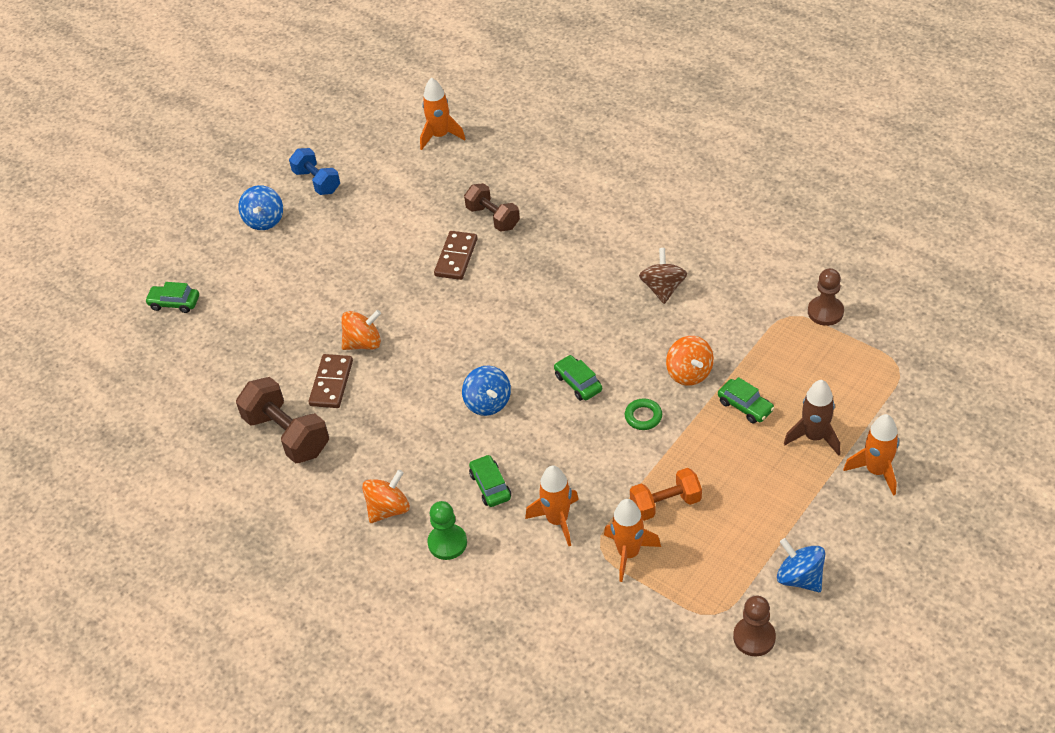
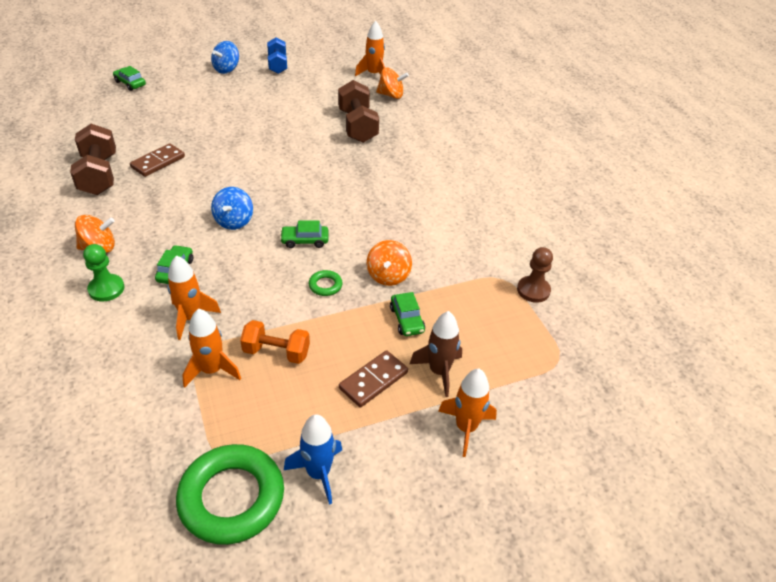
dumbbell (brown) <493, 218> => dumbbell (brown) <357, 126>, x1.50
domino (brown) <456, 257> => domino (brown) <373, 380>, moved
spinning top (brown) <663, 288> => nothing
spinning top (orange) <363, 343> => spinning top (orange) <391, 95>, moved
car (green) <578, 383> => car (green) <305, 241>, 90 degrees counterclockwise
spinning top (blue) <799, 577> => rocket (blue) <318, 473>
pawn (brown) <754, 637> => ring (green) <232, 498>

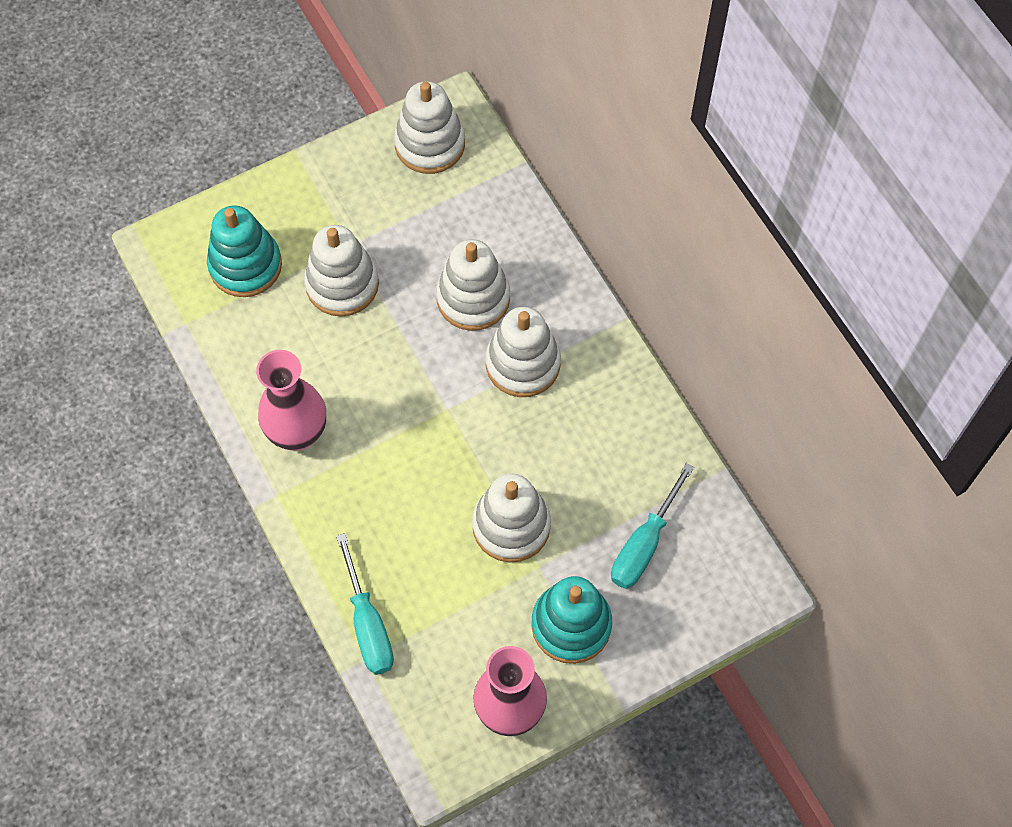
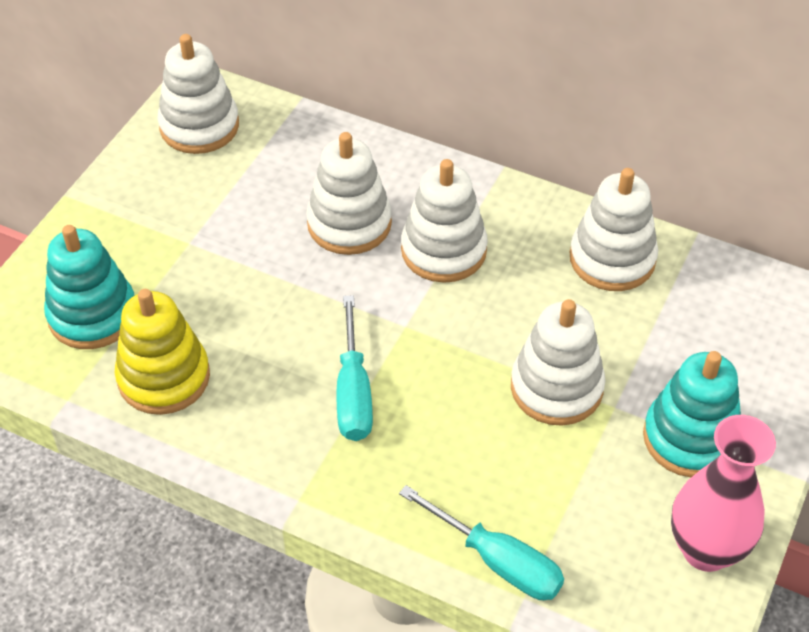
stacking toy (white) <342, 284> => stacking toy (white) <612, 259>, moved
vase (pink) <298, 433> => nothing
screwdriver (turquoise) <643, 545> => screwdriver (turquoise) <353, 393>, moved
nothing => stacking toy (yellow) <164, 377>

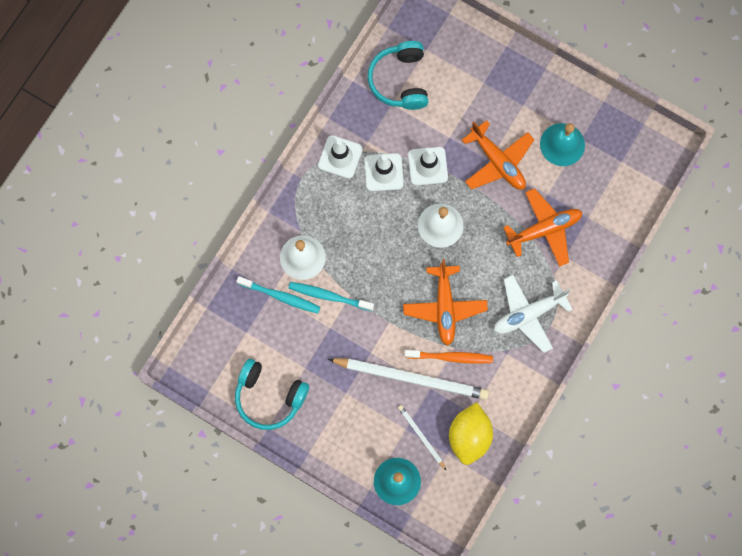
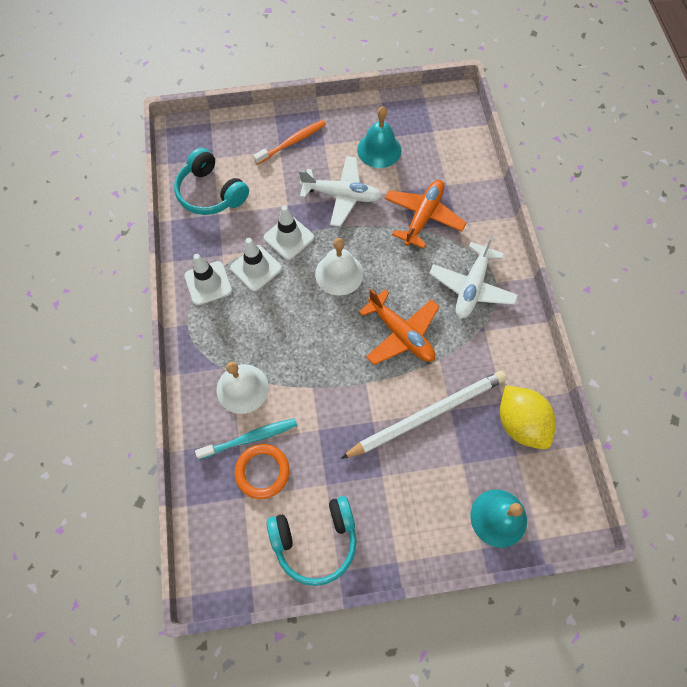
plane (orange) <497, 161> => plane (white) <341, 195>
toothbrush (turquoise) <329, 296> => nothing
toothbrush (orange) <450, 357> => toothbrush (orange) <292, 142>, moved
pencil (white) <421, 437> => nothing
nothing => ring (orange) <262, 472>

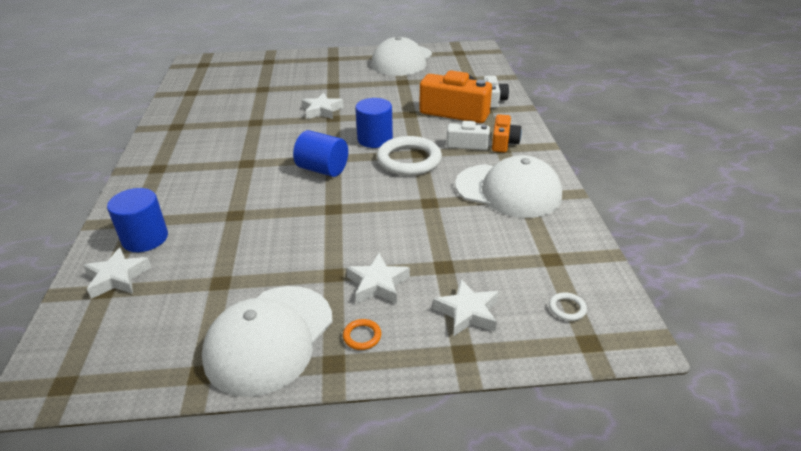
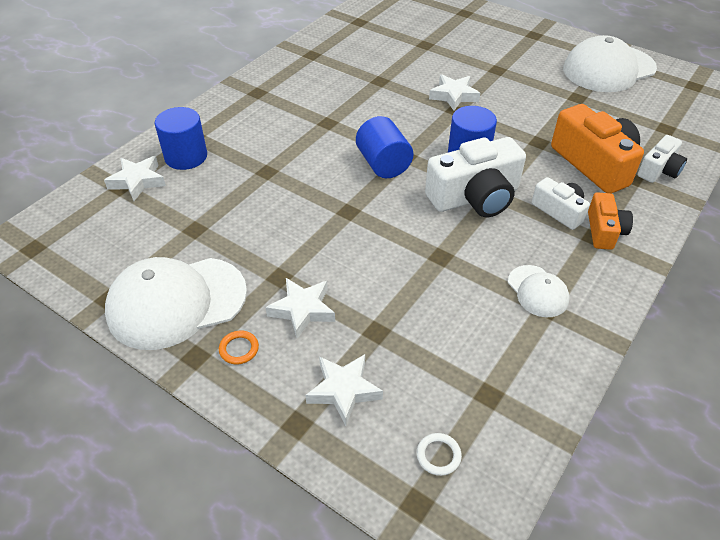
camera (orange) <503, 142> => camera (orange) <604, 231>, 45 degrees counterclockwise
ring (white) <409, 160> => camera (white) <475, 197>
cap (white) <508, 190> => cap (white) <537, 291>, x0.50

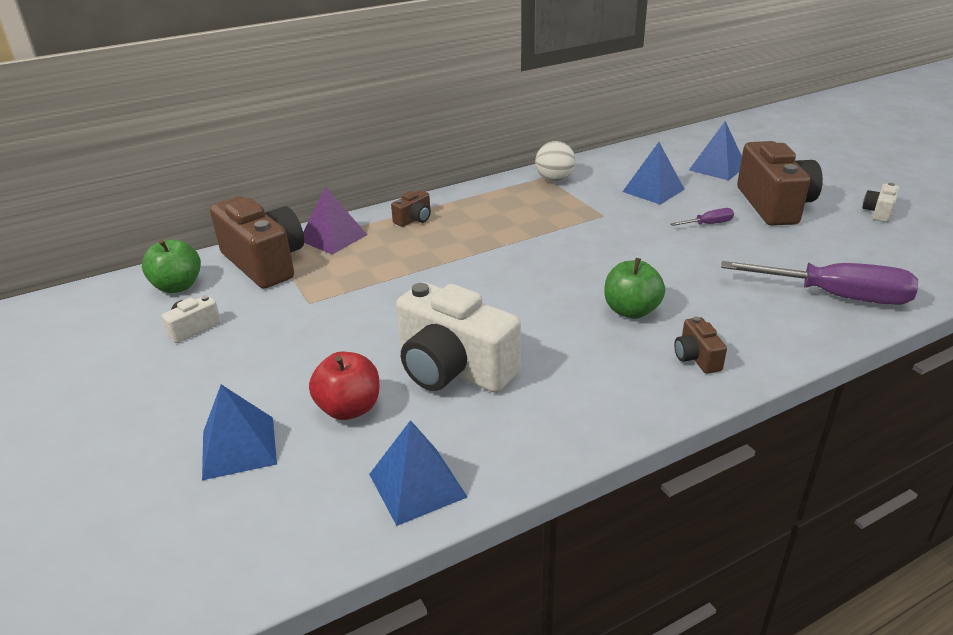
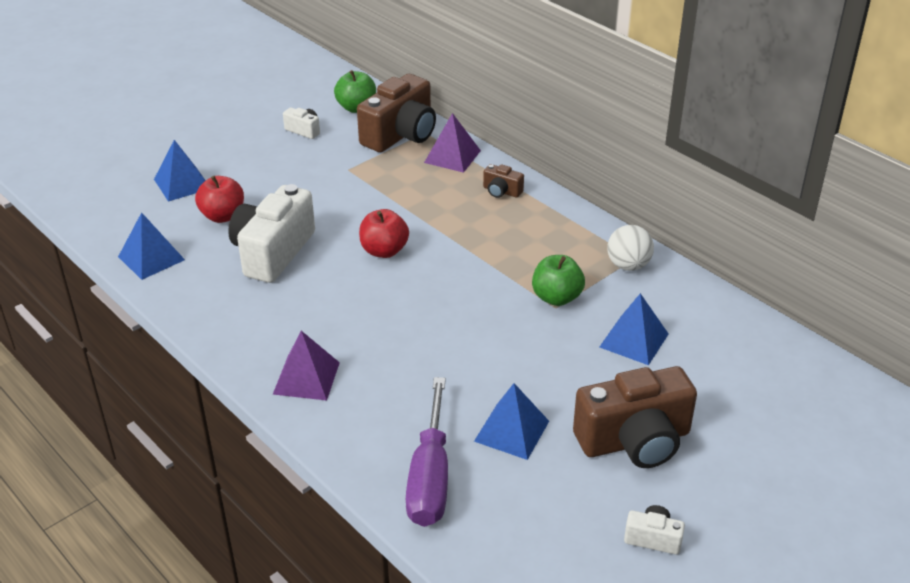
pyramid (blue) <717, 168> => pyramid (blue) <511, 431>, moved
screwdriver (purple) <708, 224> => nothing
apple (green) <631, 311> => apple (green) <556, 297>, moved
camera (brown) <696, 358> => pyramid (purple) <306, 378>
nothing => apple (red) <384, 251>

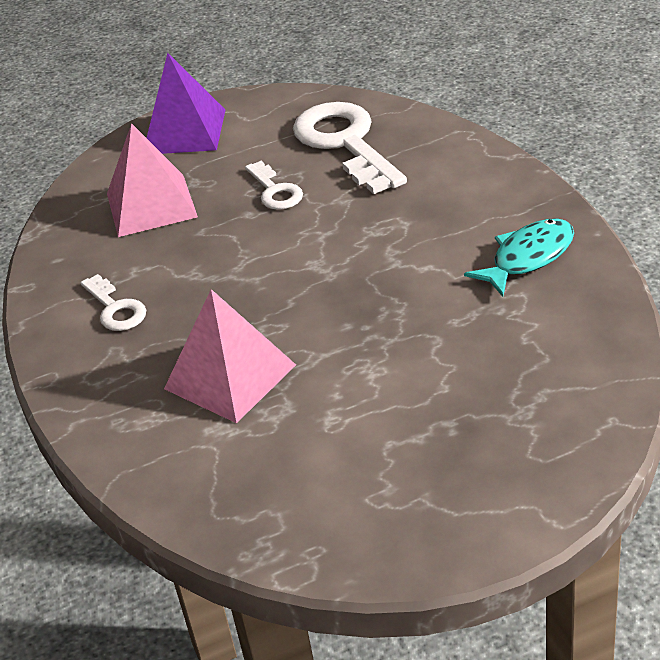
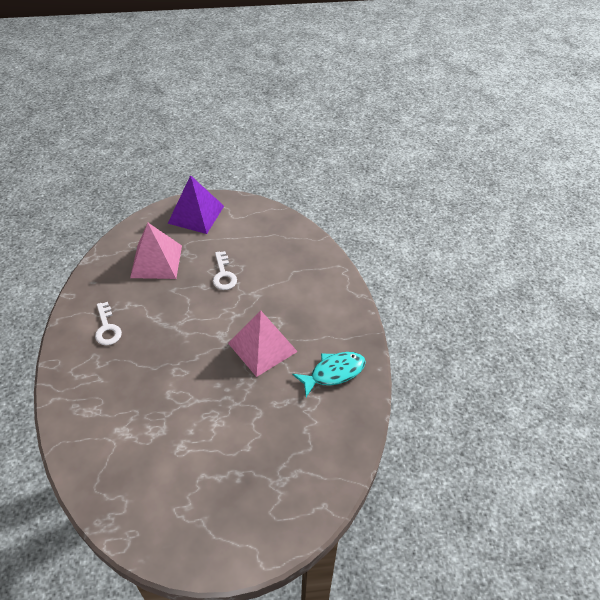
key (white) <345, 143> => nothing
pyramid (pink) <230, 376> => pyramid (pink) <262, 347>, moved

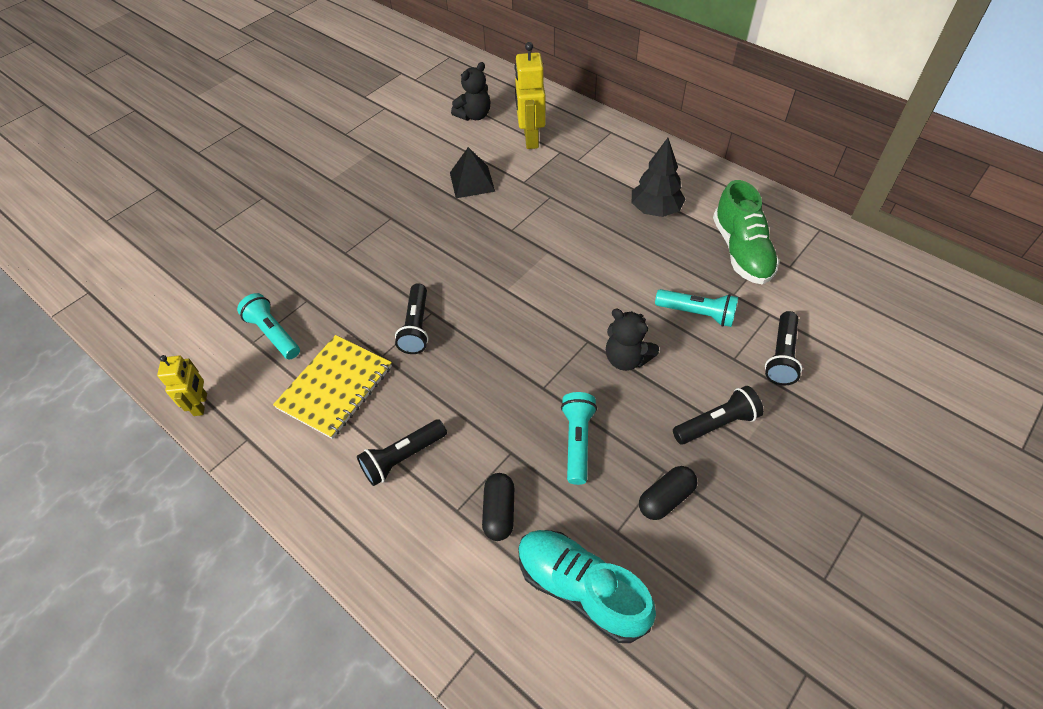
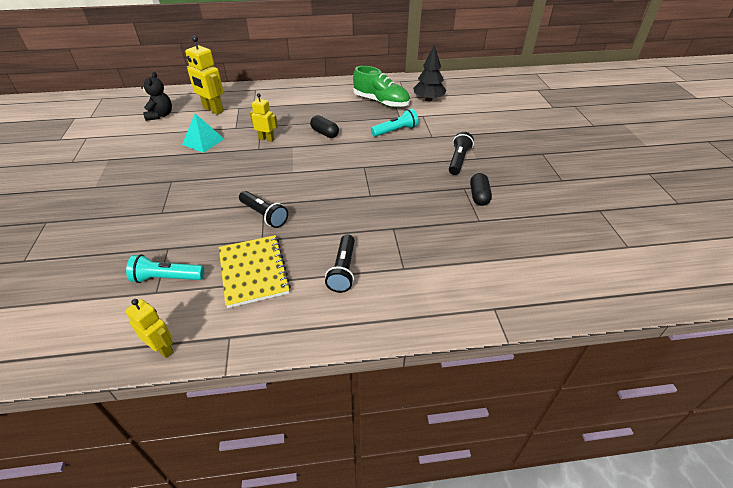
tree (black) <655, 210> => tree (black) <428, 99>, moved
pyramid (black) <472, 182> => pyramid (turquoise) <203, 141>
teddy bear (black) <626, 358> => nothing
flashlight (black) <781, 356> => nothing
flashlight (turquoise) <577, 442> => nothing
capsule (black) <499, 512> => capsule (black) <325, 133>, moved
shoe (turquoise) <581, 589> => nothing
nothing => robot (yellow) <266, 139>

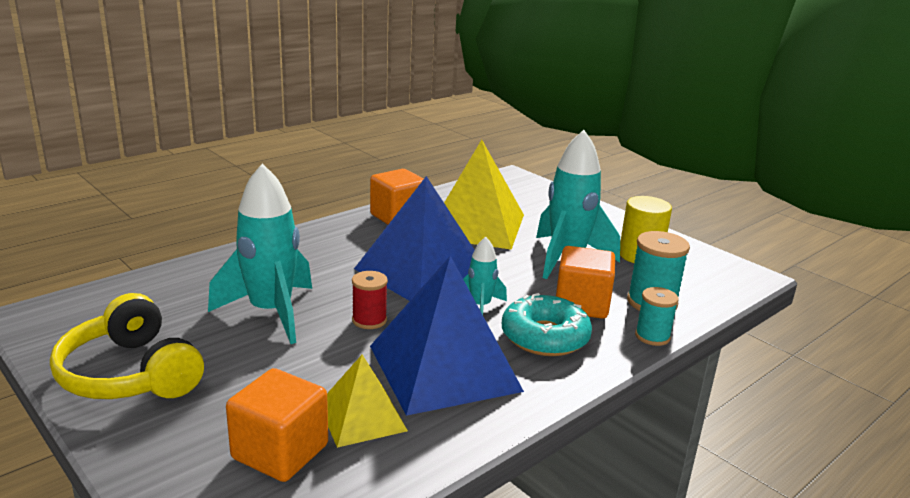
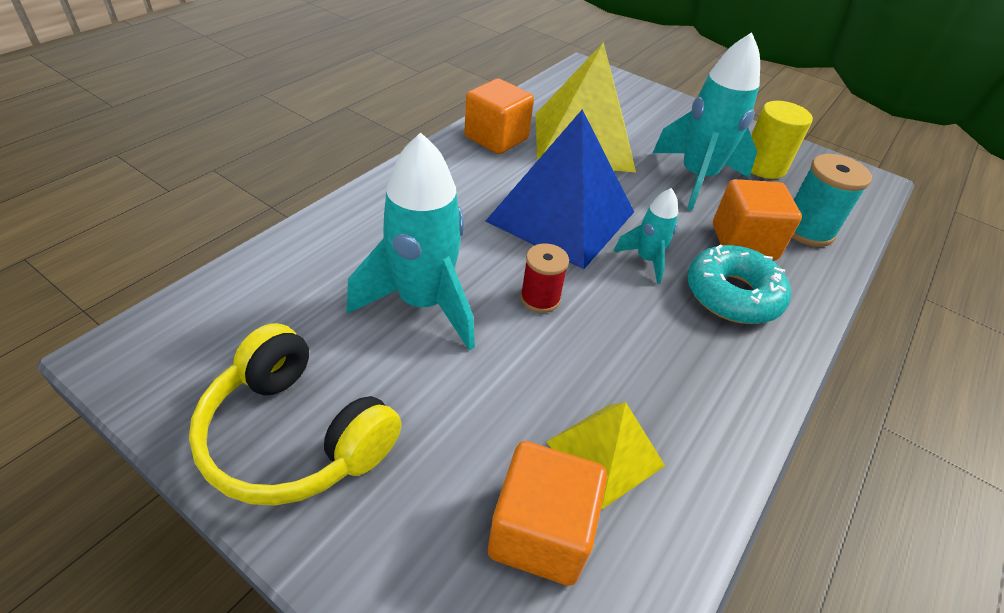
pyramid (blue) <444, 368> => nothing
spool (turquoise) <652, 336> => nothing

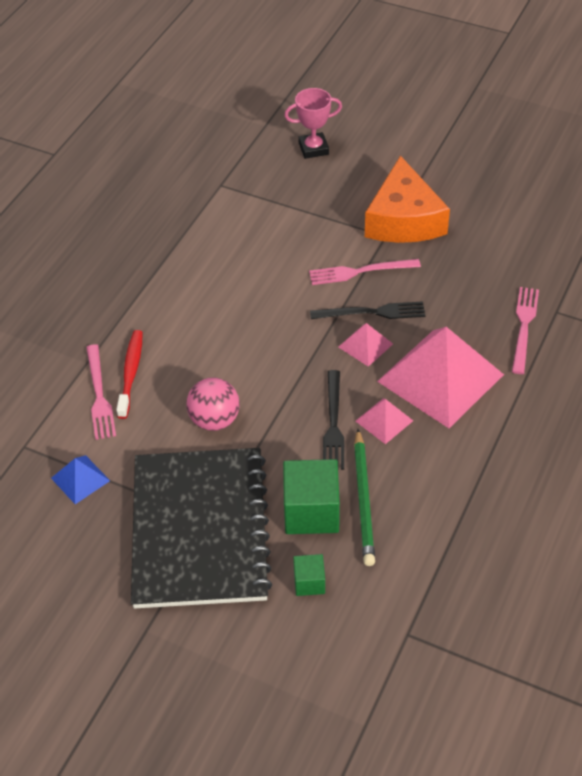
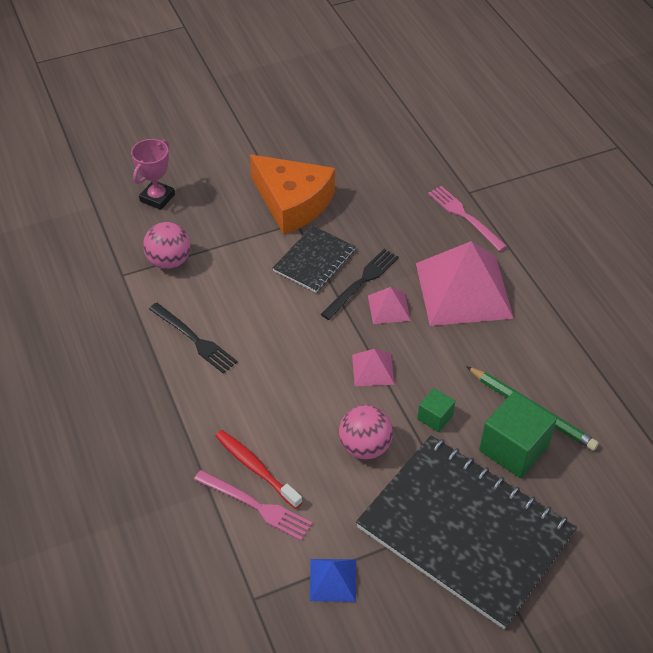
fork (pink) <360, 271> => notebook (black) <314, 260>
fork (black) <333, 424> => fork (black) <194, 339>, moved
pyramid (pink) <384, 421> => pyramid (pink) <373, 369>, moved
cube (green) <309, 582> => cube (green) <435, 417>, moved
nothing => ball (pink) <169, 261>

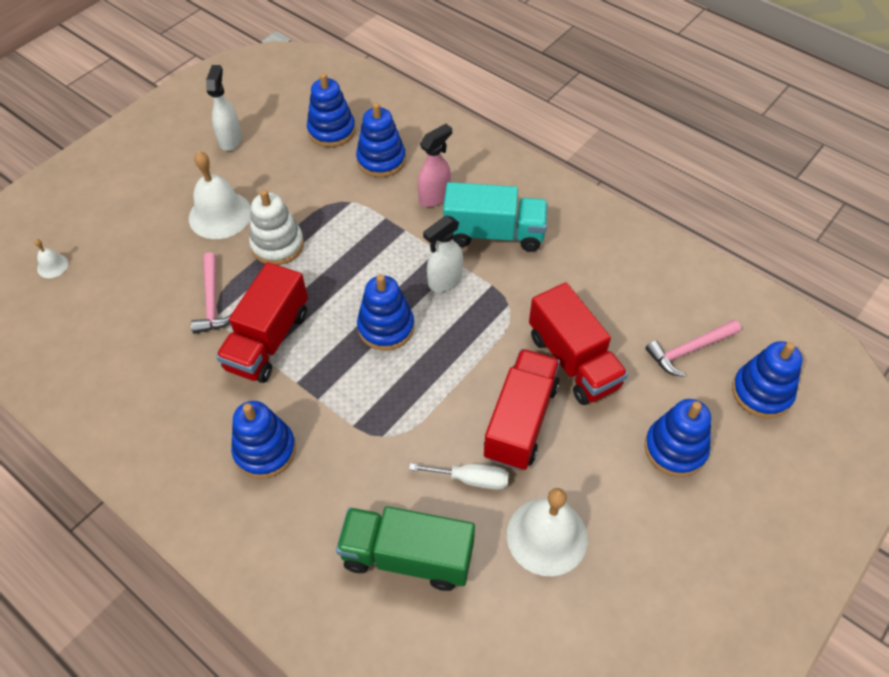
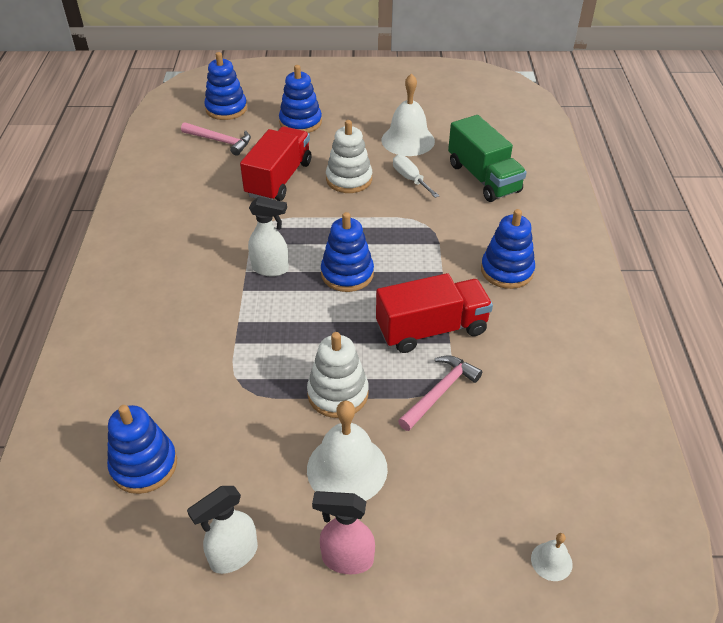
stacking toy (blue) <381, 160> => nothing
spray bottle (pink) <435, 196> => spray bottle (pink) <347, 559>, moved
truck (turquoise) <494, 234> => nothing
truck (red) <520, 421> => stacking toy (white) <349, 179>

